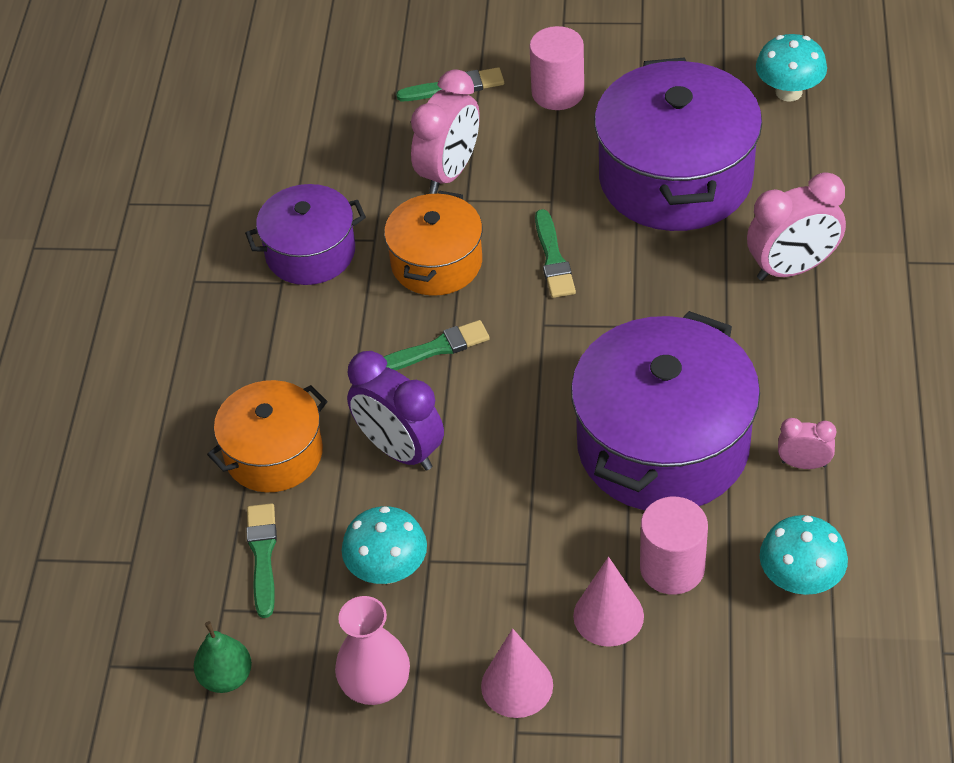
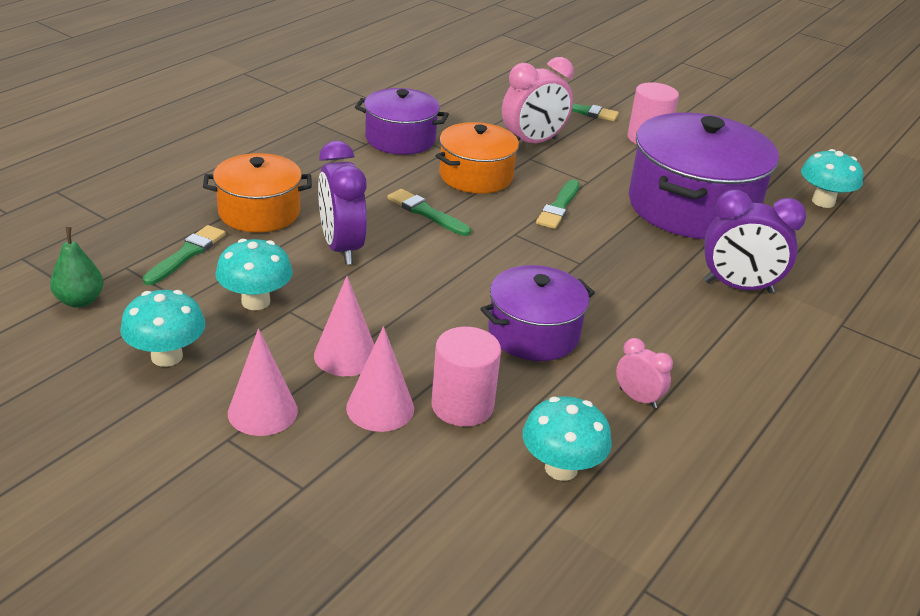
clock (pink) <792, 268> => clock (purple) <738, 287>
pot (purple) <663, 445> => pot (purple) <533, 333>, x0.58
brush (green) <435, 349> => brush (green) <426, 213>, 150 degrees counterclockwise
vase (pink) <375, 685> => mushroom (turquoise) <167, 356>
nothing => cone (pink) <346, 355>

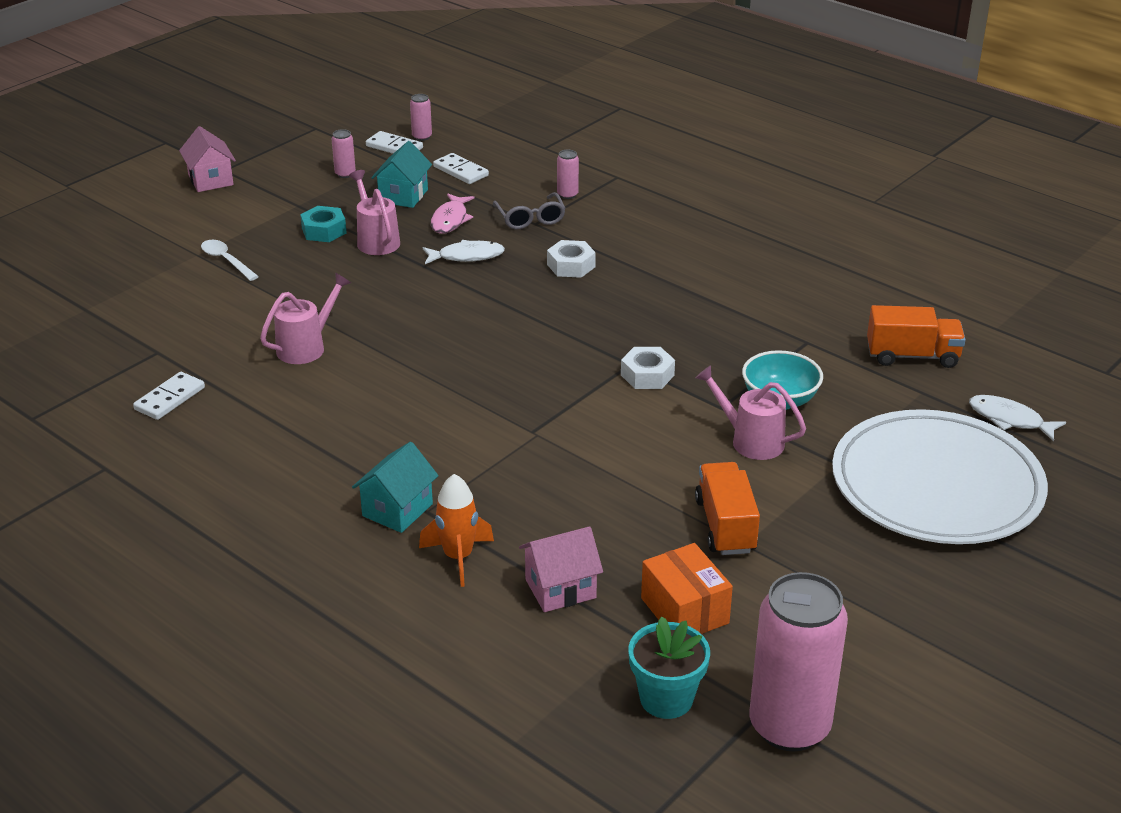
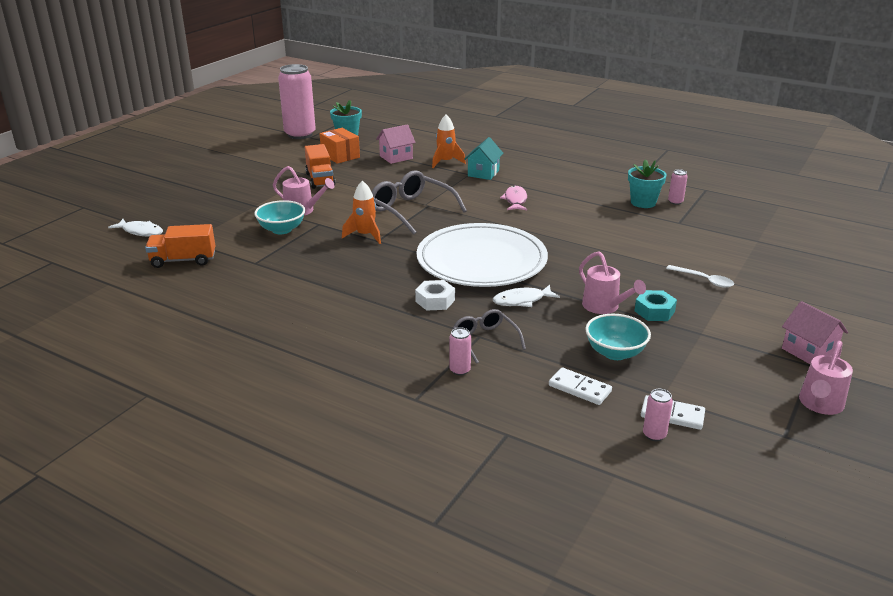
can (pink) <345, 174> => can (pink) <675, 202>, moved
house (turquoise) <403, 196> => bowl (turquoise) <615, 353>
fish (pink) <450, 220> => fish (pink) <515, 200>, moved
watering can (pink) <307, 347> => watering can (pink) <819, 405>, moved
nut (white) <647, 375> => rocket (orange) <365, 235>
domino (white) <169, 398> => flower pot (turquoise) <643, 202>
plate (white) <936, 485> => plate (white) <481, 261>, moved
nothing => glasses (grey) <411, 210>

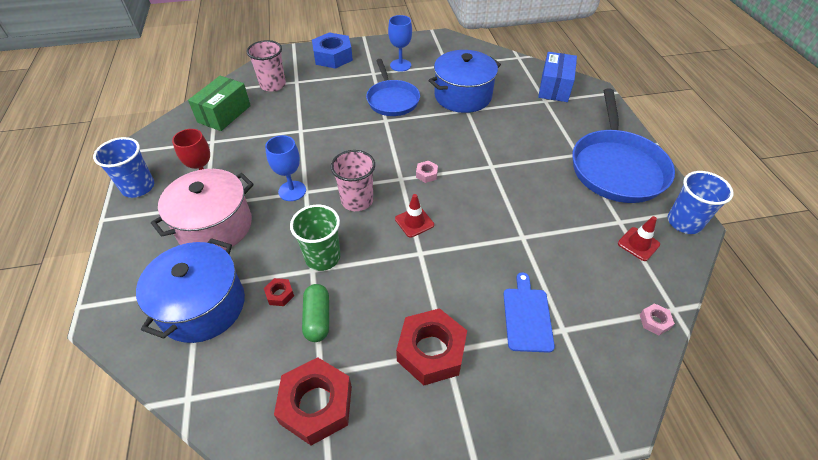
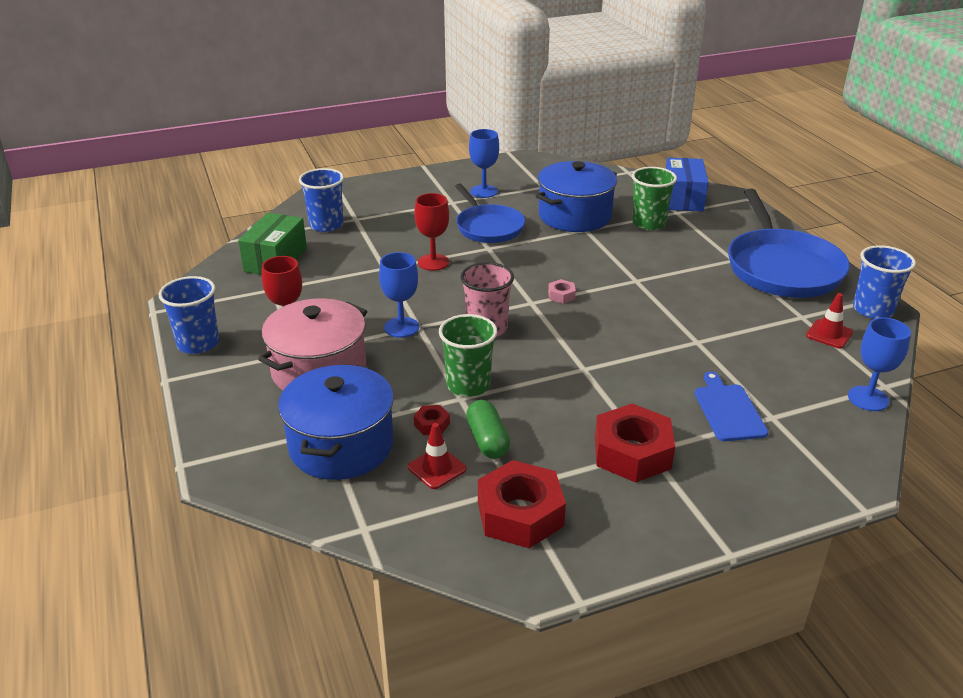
nut (blue) <333, 56> => nothing
cup (pink) <273, 85> => cup (blue) <326, 225>
traffic cone (red) <414, 222> => traffic cone (red) <437, 468>, moved
nut (pink) <654, 321> => goblet (blue) <868, 398>
nothing => cup (green) <648, 223>
nothing => goblet (red) <433, 262>

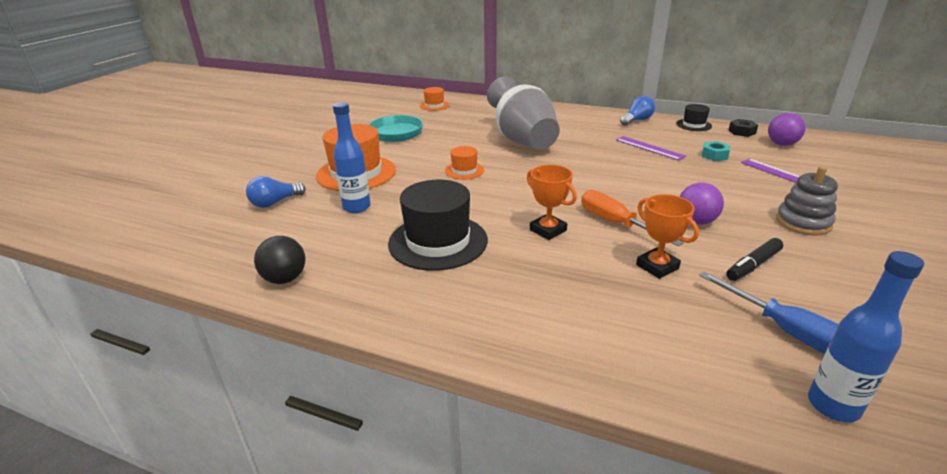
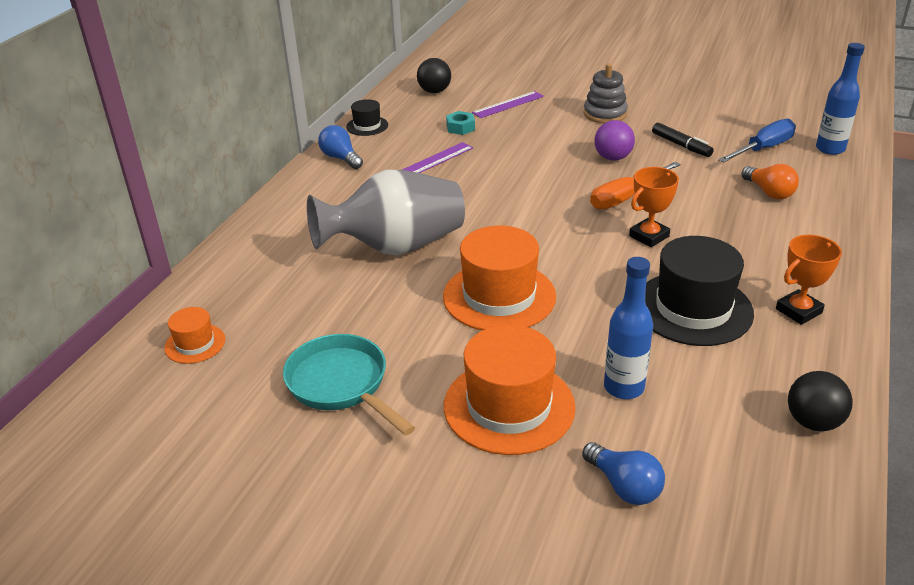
ball (purple) <781, 144> => ball (black) <434, 91>
nut (black) <742, 132> => nothing
hat (orange) <464, 170> => hat (orange) <499, 296>, x2.00
trophy (orange) <657, 267> => trophy (orange) <798, 311>, moved
nothing => light bulb (orange) <769, 192>

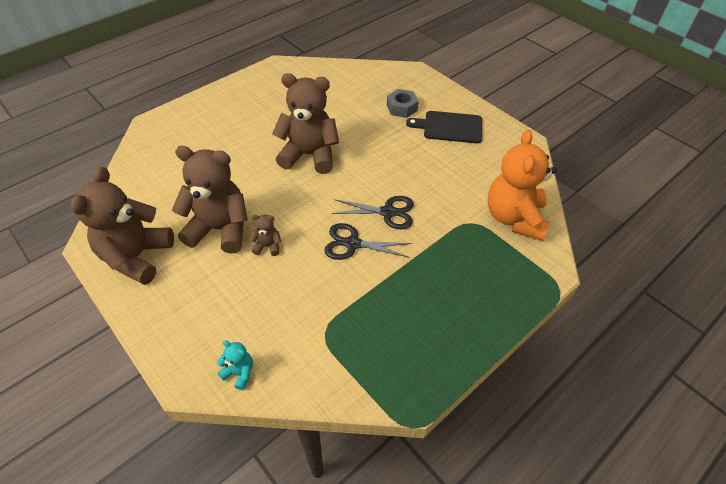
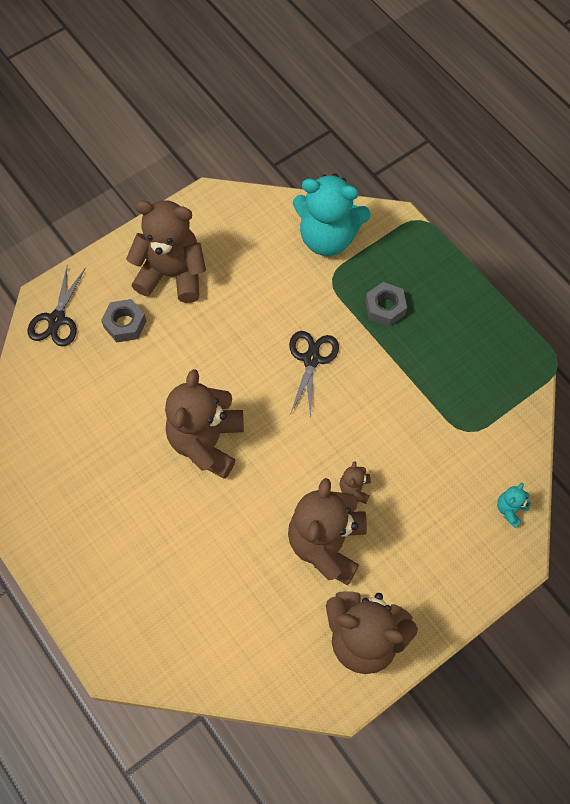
cutting board (black) <450, 127> => teddy bear (brown) <172, 274>
teddy bear (orange) <514, 218> => teddy bear (turquoise) <327, 237>
scissors (black) <352, 244> => scissors (black) <57, 319>, moved
nothing => nut (grey) <385, 308>

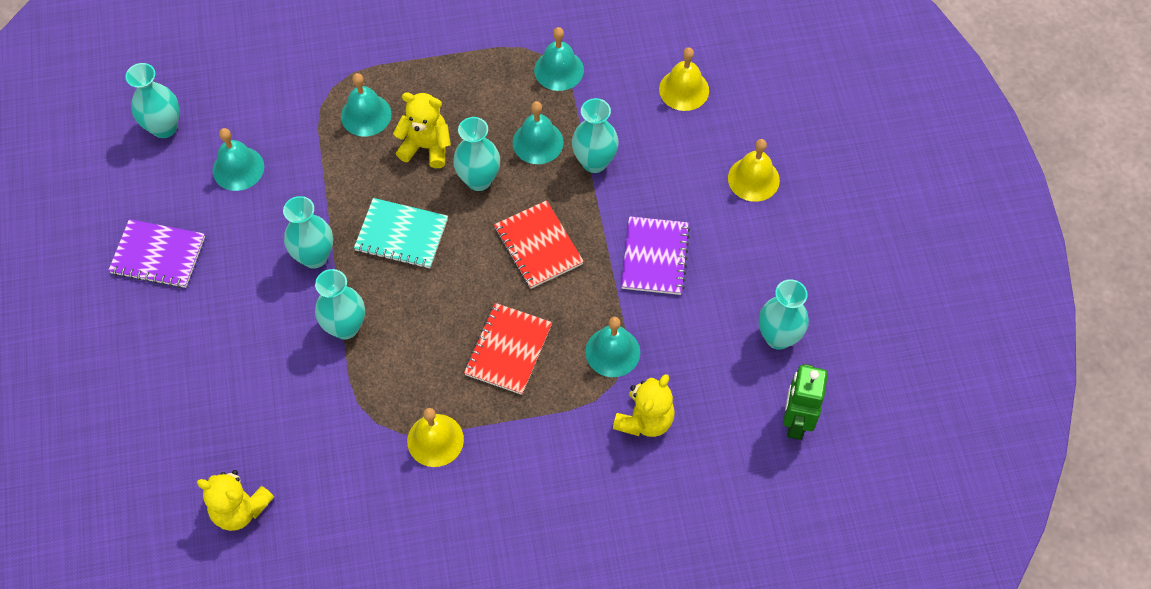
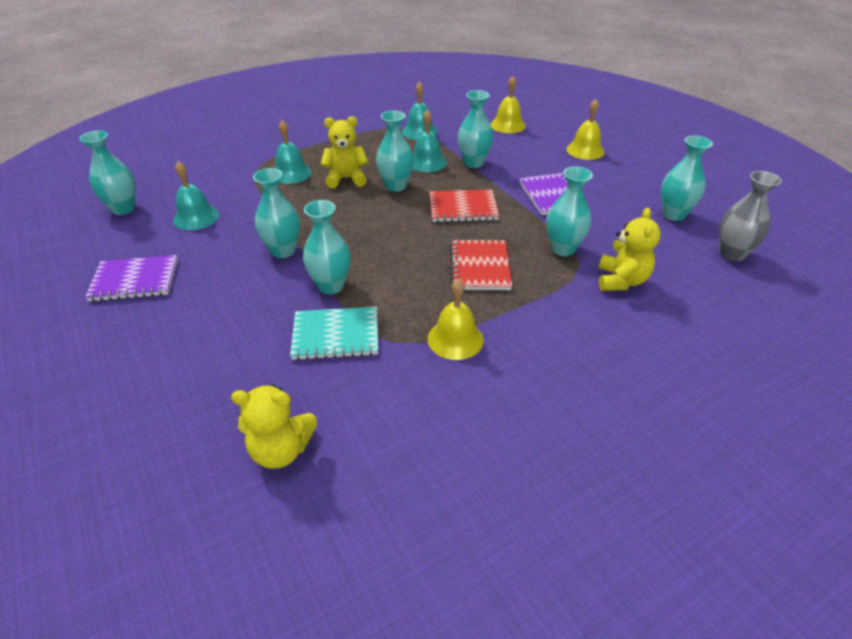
notebook (turquoise) <401, 235> => notebook (turquoise) <336, 335>, moved
notebook (red) <538, 246> => notebook (red) <463, 208>, 45 degrees counterclockwise
bell (turquoise) <612, 352> => vase (turquoise) <563, 249>
robot (green) <796, 422> => vase (grey) <731, 254>

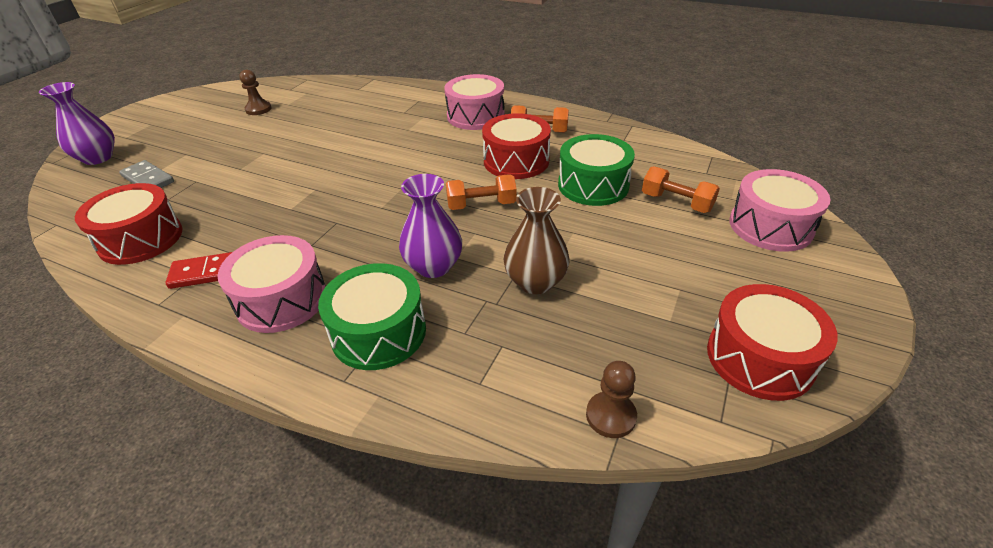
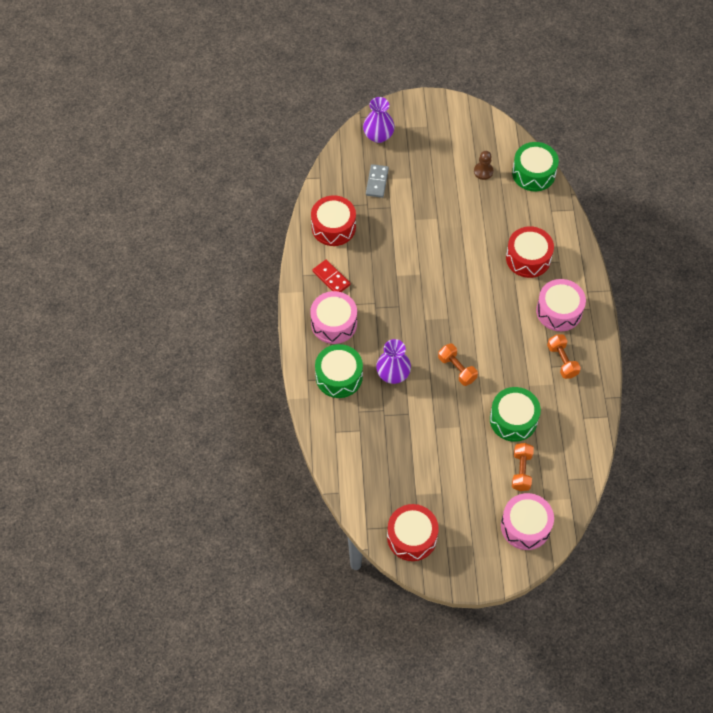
drum (red) <516, 161> => drum (red) <528, 258>, moved
vase (brown) <535, 282> => nothing
pawn (brown) <610, 416> => nothing
nothing => drum (green) <533, 173>

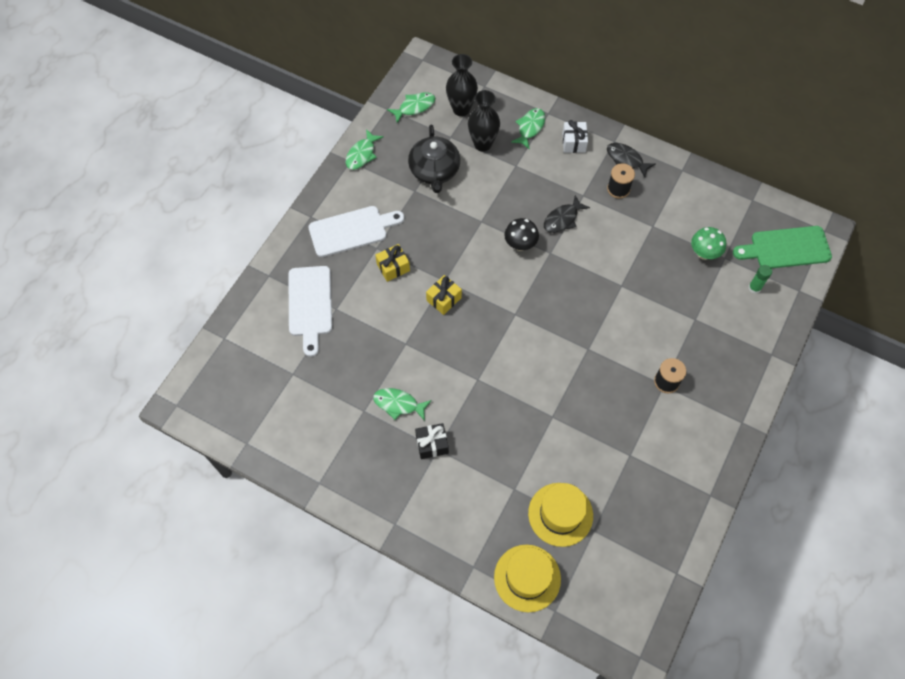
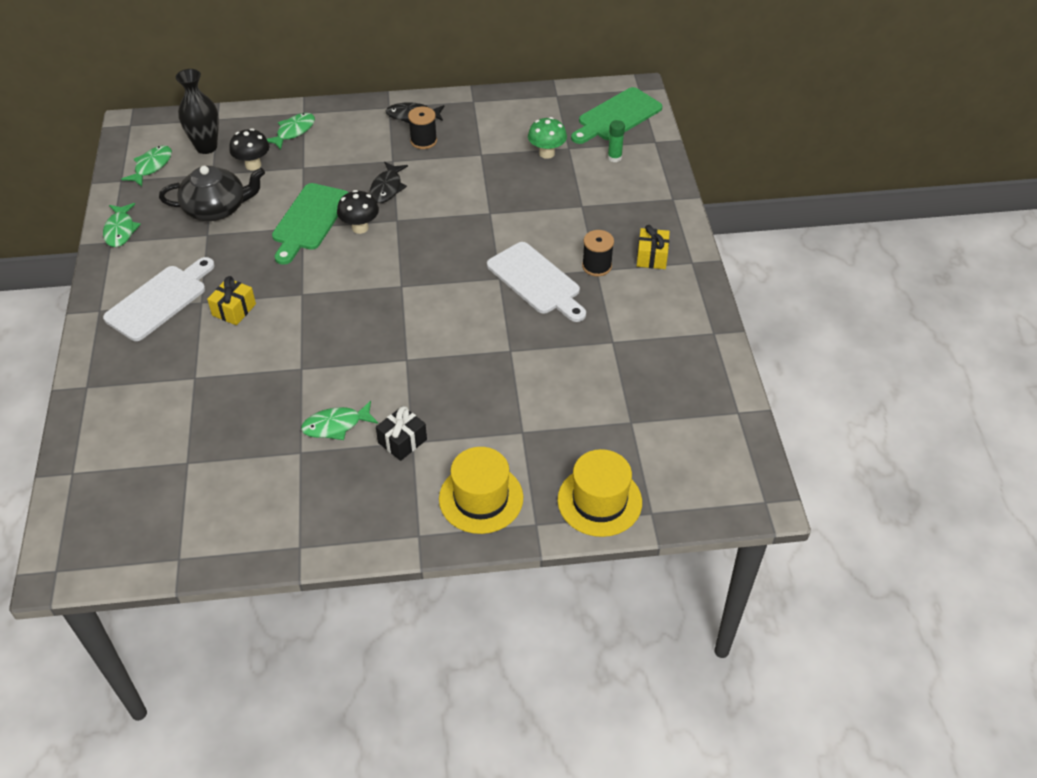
vase (black) <482, 144> => mushroom (black) <253, 165>
fish (green) <530, 127> => fish (green) <293, 131>, 45 degrees clockwise
gift (white) <573, 142> => nothing
teapot (black) <434, 170> => teapot (black) <216, 208>, 60 degrees counterclockwise
cutting board (white) <310, 305> => cutting board (white) <536, 281>, moved
gift (yellow) <444, 299> => gift (yellow) <652, 257>, moved
hat (yellow) <560, 514> => hat (yellow) <481, 498>, moved
nothing => cutting board (green) <309, 220>

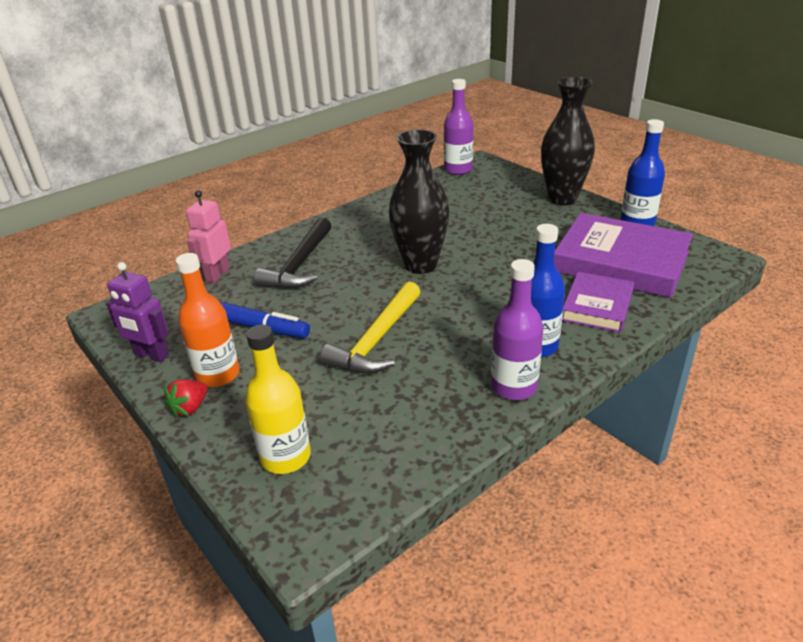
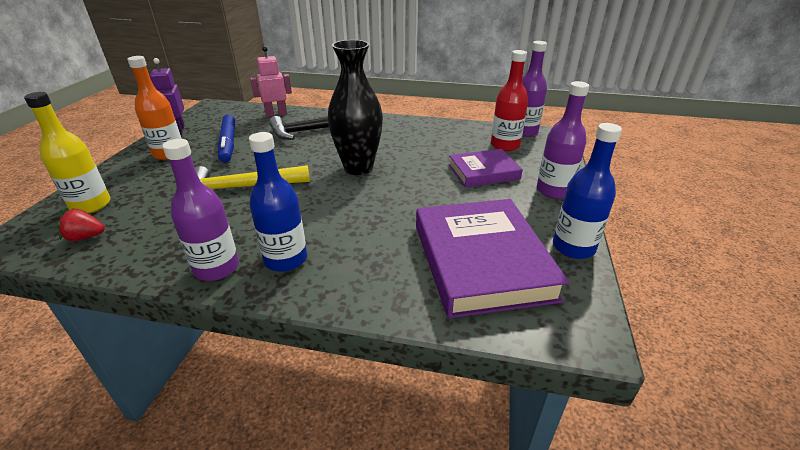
vase (black) <562, 199> => bottle (purple) <553, 191>
book (purple) <597, 306> => book (purple) <483, 172>, moved
strawberry (red) <190, 408> => strawberry (red) <86, 237>, moved
nothing => bottle (red) <505, 145>

